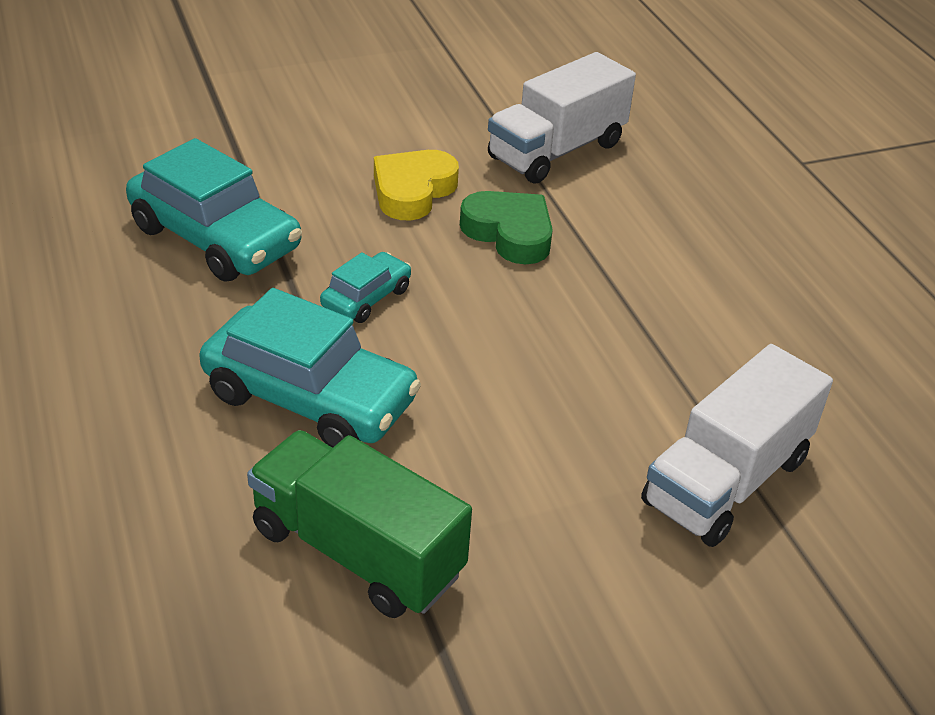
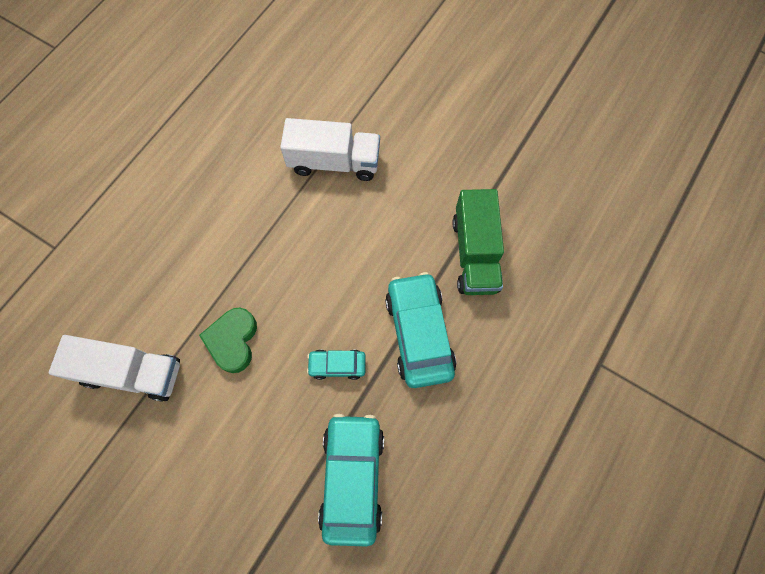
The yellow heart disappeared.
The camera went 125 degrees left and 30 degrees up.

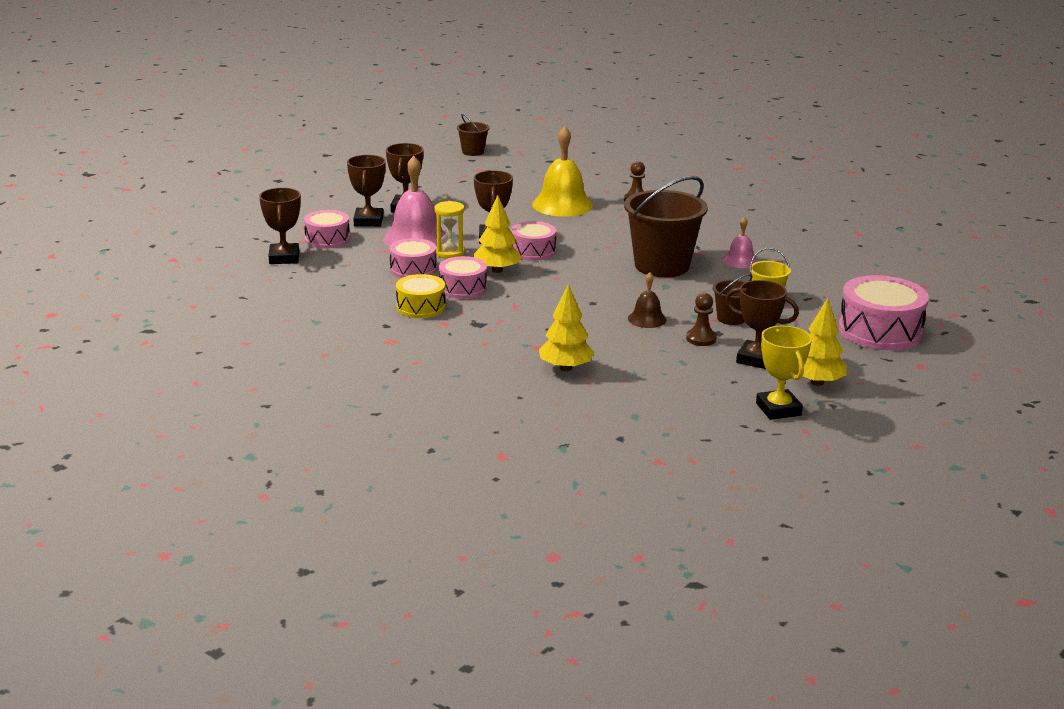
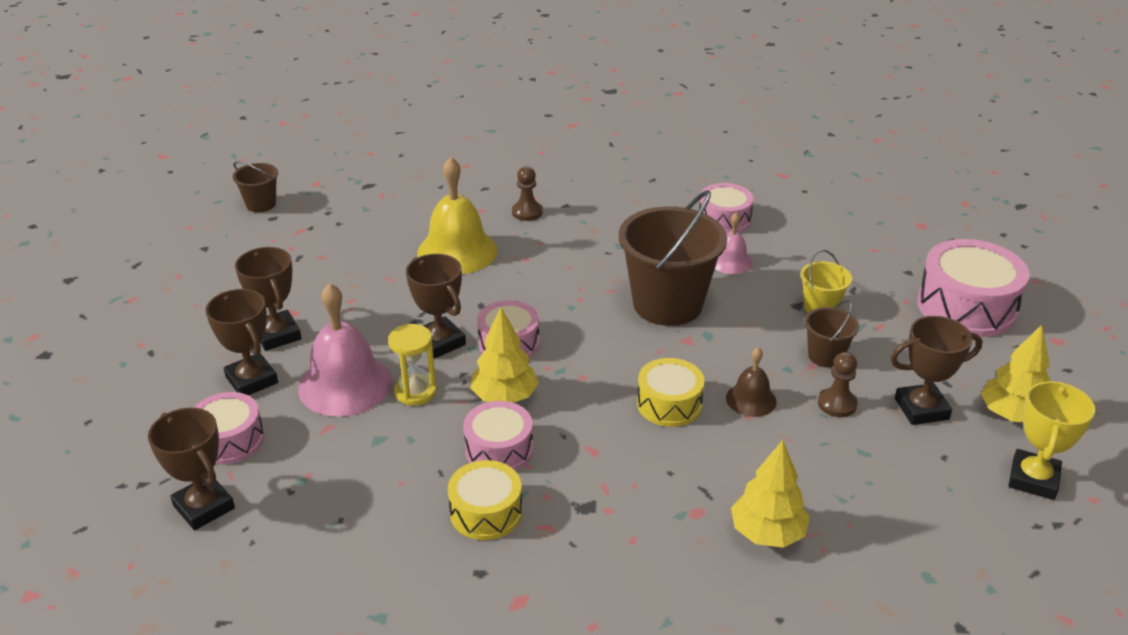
The yellow drum (no. 2 from left) appeared.
The pink drum (no. 2 from left in the first image) moved.
The yellow trophy turned 75 degrees clockwise.
The camera went 35 degrees left and 10 degrees up.

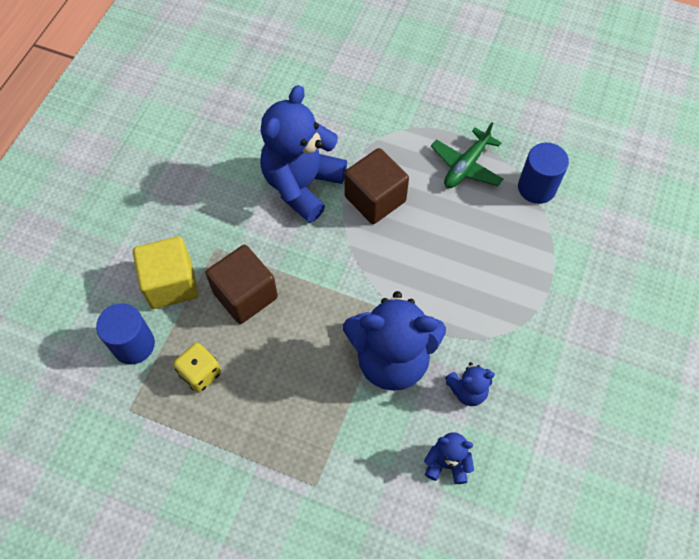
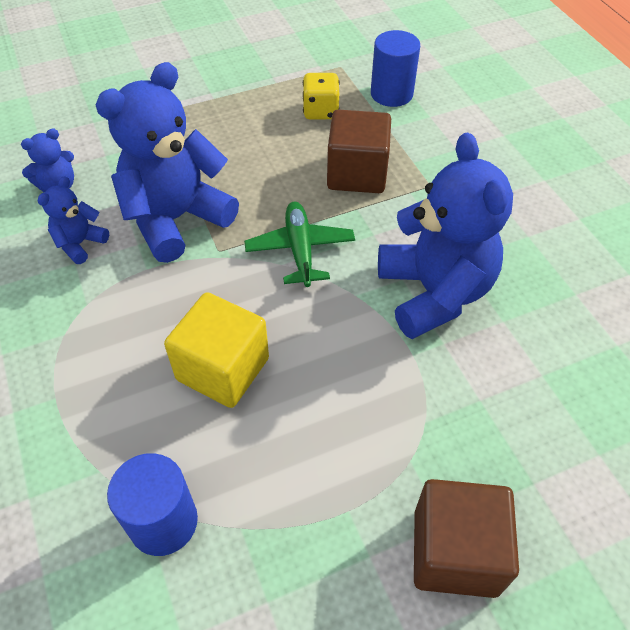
The yellow cube moved.
The green plane moved.
The brown cube (no. 2 from left) moved.
The camera went 135 degrees right and 10 degrees down.

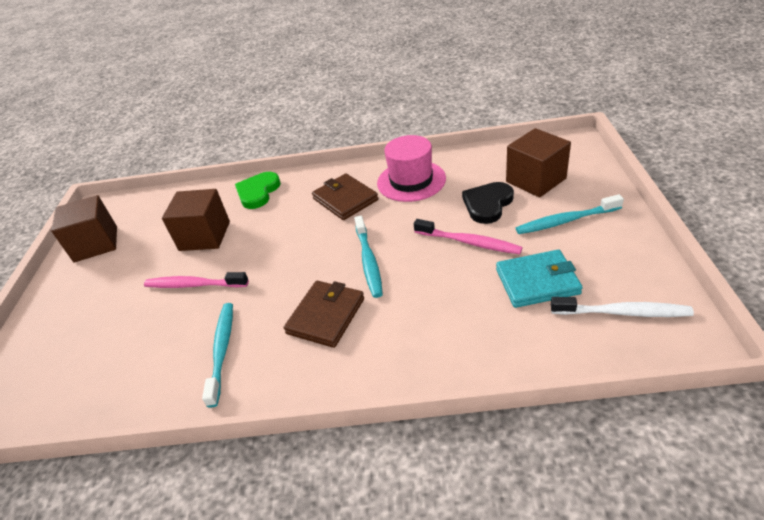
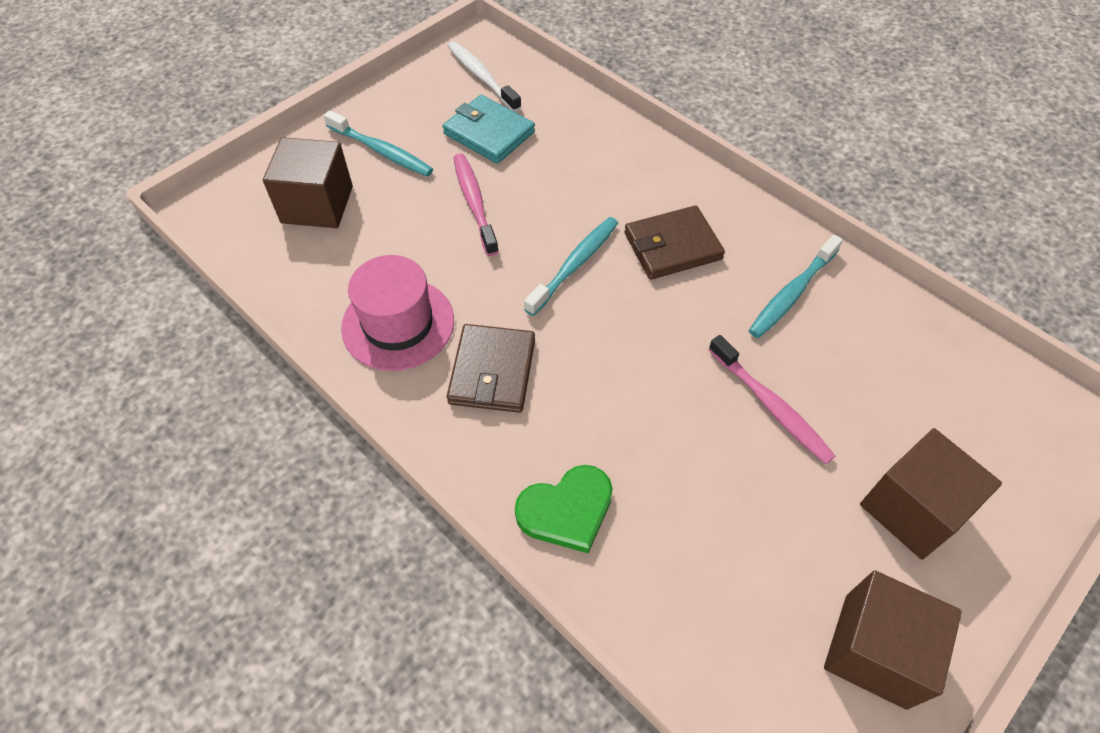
The brown cube (no. 2 from left in the first image) moved.
The black heart disappeared.
The camera went 140 degrees left and 15 degrees up.

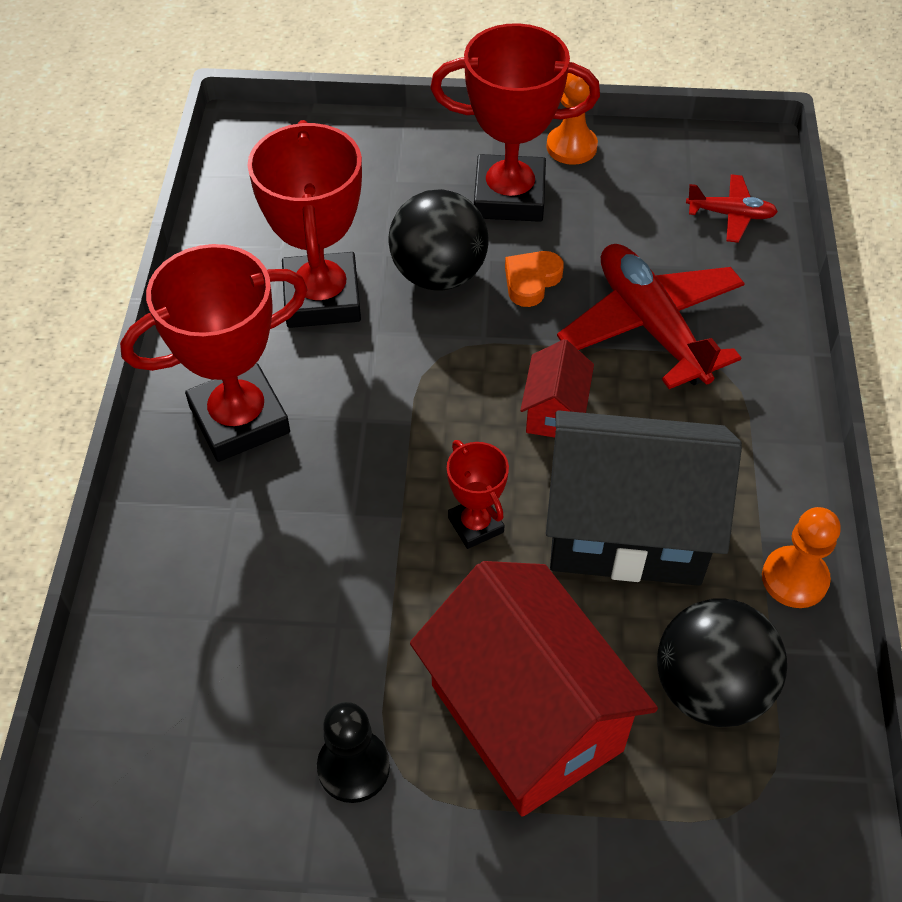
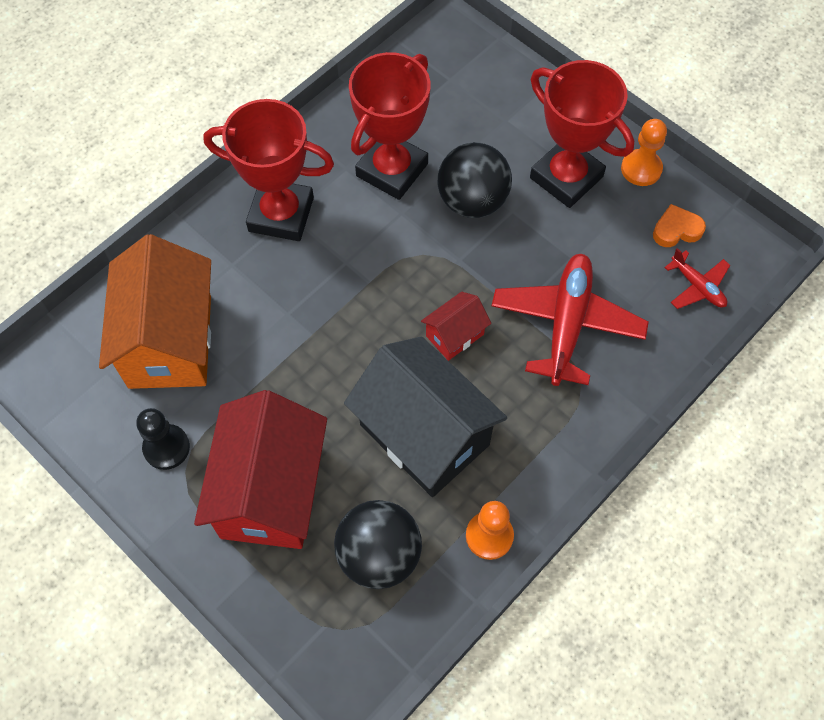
The orange house appeared.
The orange heart moved.
The red trophy (no. 3 from left) disappeared.
The camera went 40 degrees right and 10 degrees up.

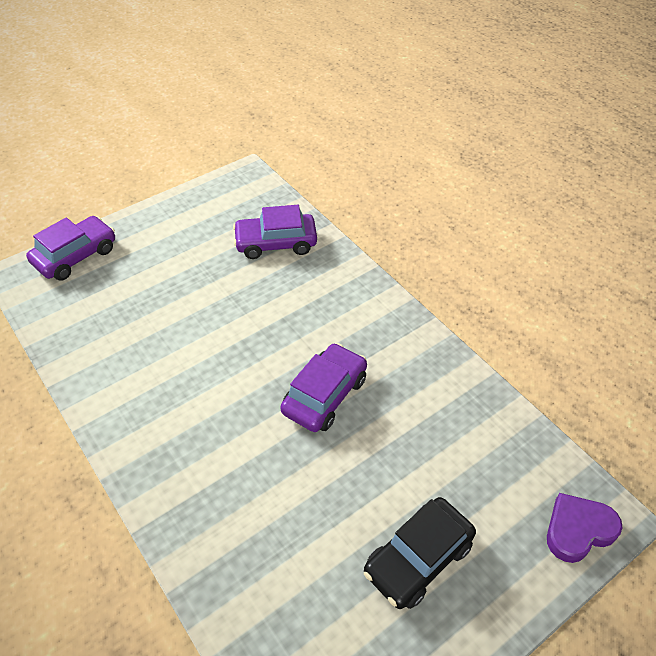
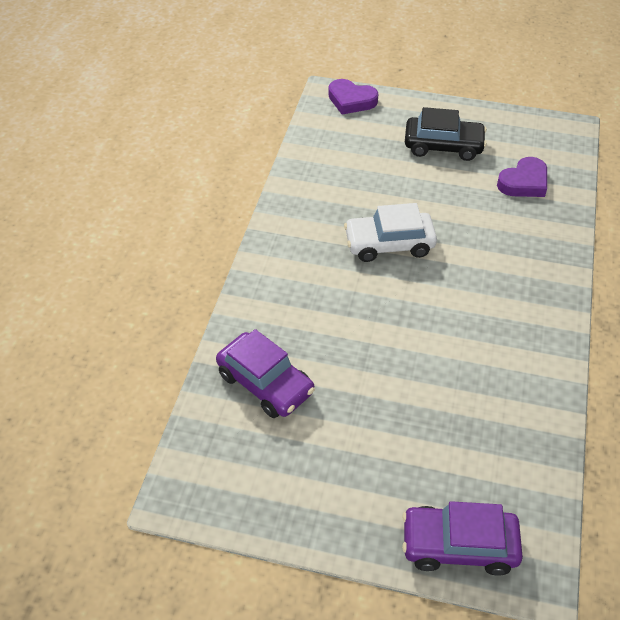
The purple car (no. 3 from left) became the white car.
The purple heart (no. 2 from left) appeared.
The camera went 130 degrees left and 0 degrees up.

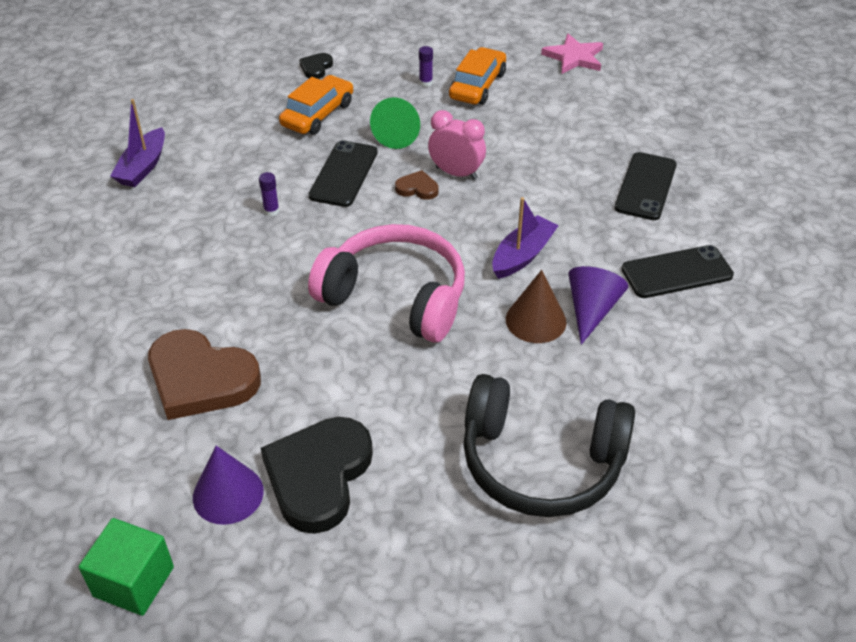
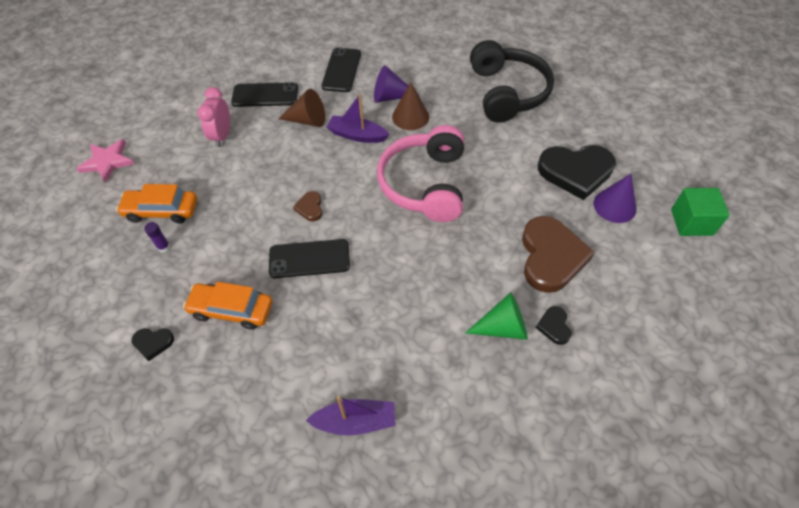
The pink clock moved.
The brown cone (no. 1 from left) appeared.
The black phone (no. 3 from left) turned 45 degrees clockwise.
The green cone moved.
The black heart (no. 2 from left) appeared.
The purple glue stick (no. 1 from left) disappeared.
The camera went 110 degrees left and 10 degrees up.

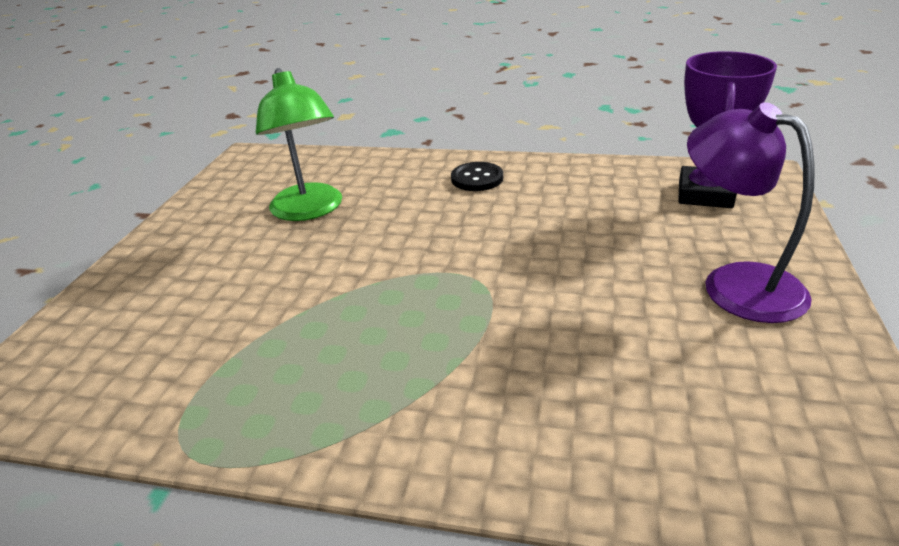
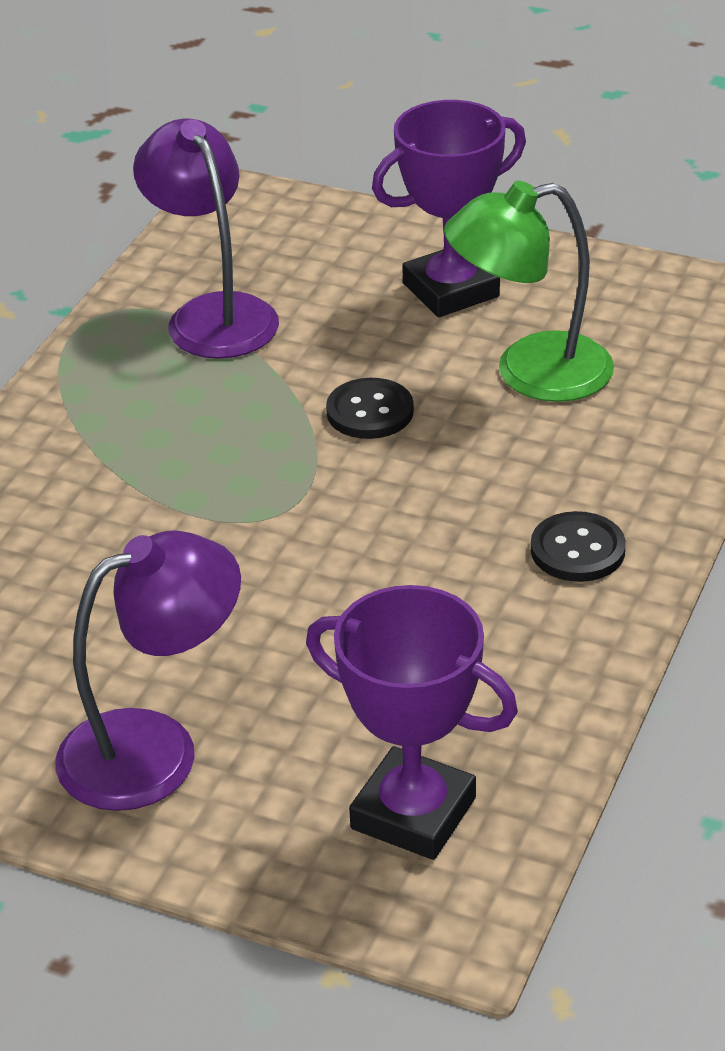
The purple lamp (no. 2 from left) appeared.
The black button (no. 1 from left) appeared.
The purple trophy (no. 2 from left) appeared.
The camera went 100 degrees right and 5 degrees up.

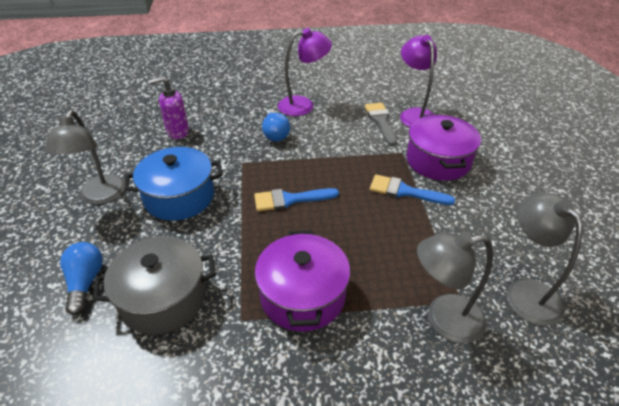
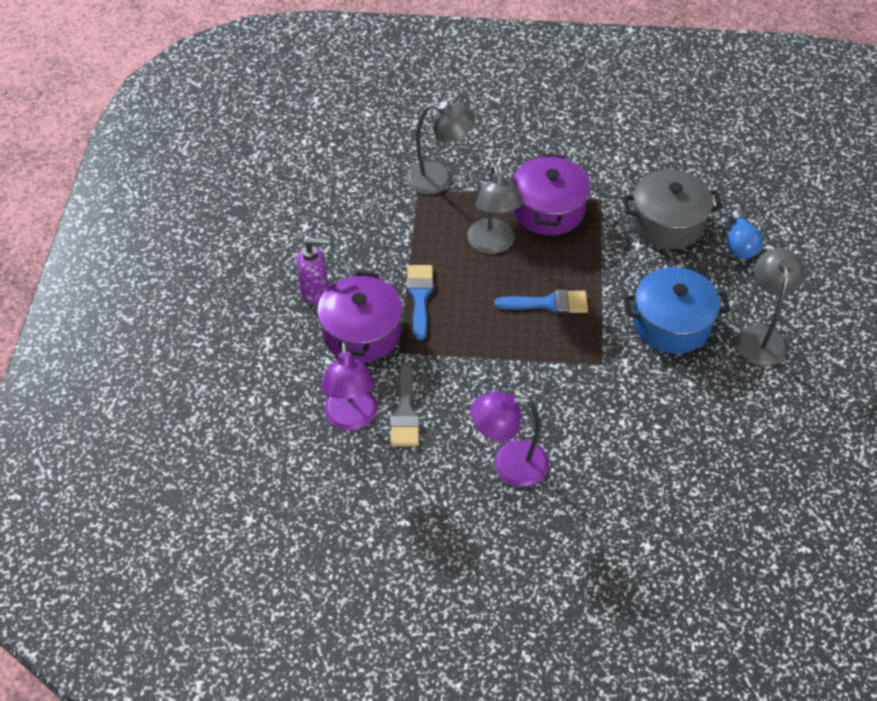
The purple soap dispenser moved.
The blue brush (no. 2 from left in the first image) turned 120 degrees counterclockwise.
The grey lamp (no. 3 from left in the first image) moved.
The blue light bulb (no. 2 from left) disappeared.
The camera went 170 degrees left and 10 degrees up.

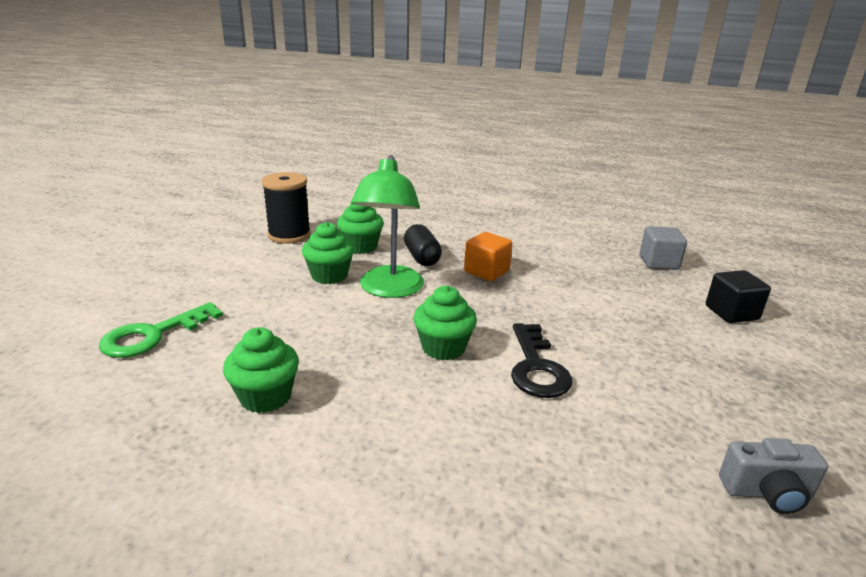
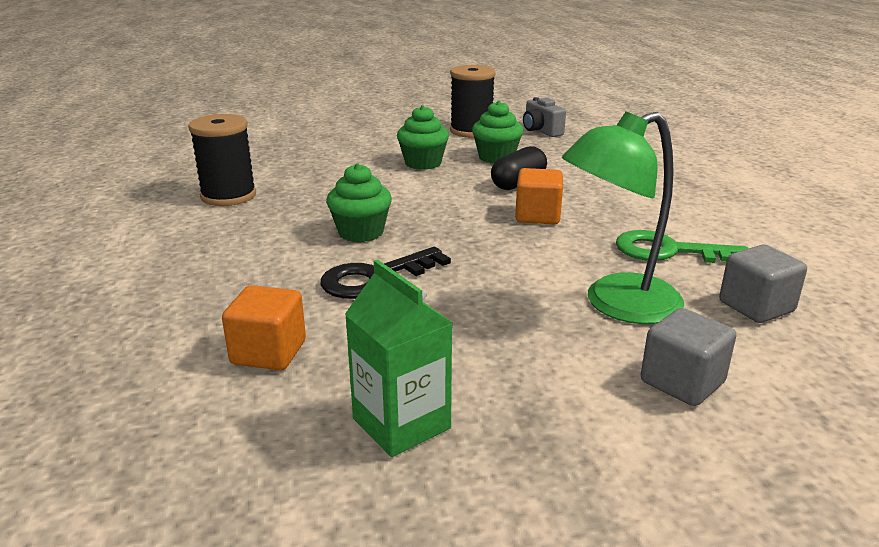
The green cupcake (no. 1 from left) was replaced by the black spool (no. 1 from left).
The orange cube (no. 1 from left) appeared.
The green carton appeared.
The grey camera moved.
The green lamp moved.
The green key moved.
The black cube became the grey cube (no. 1 from left).
The camera went 60 degrees right and 0 degrees up.

